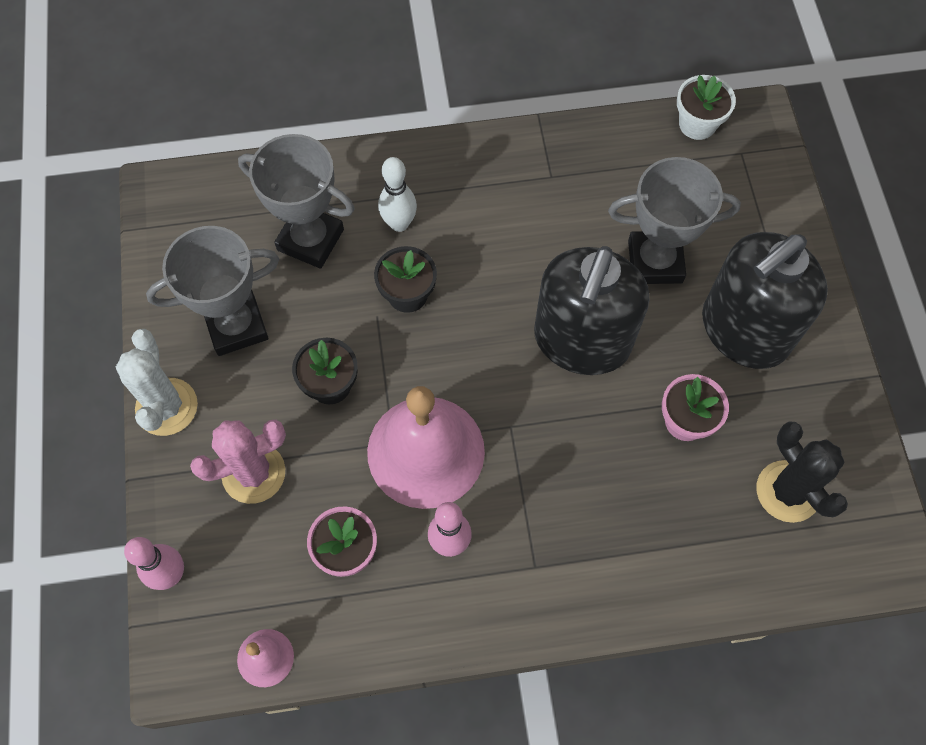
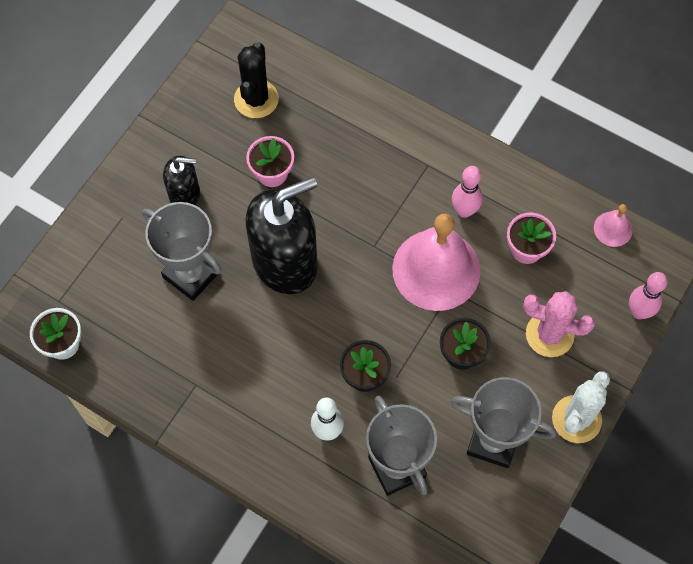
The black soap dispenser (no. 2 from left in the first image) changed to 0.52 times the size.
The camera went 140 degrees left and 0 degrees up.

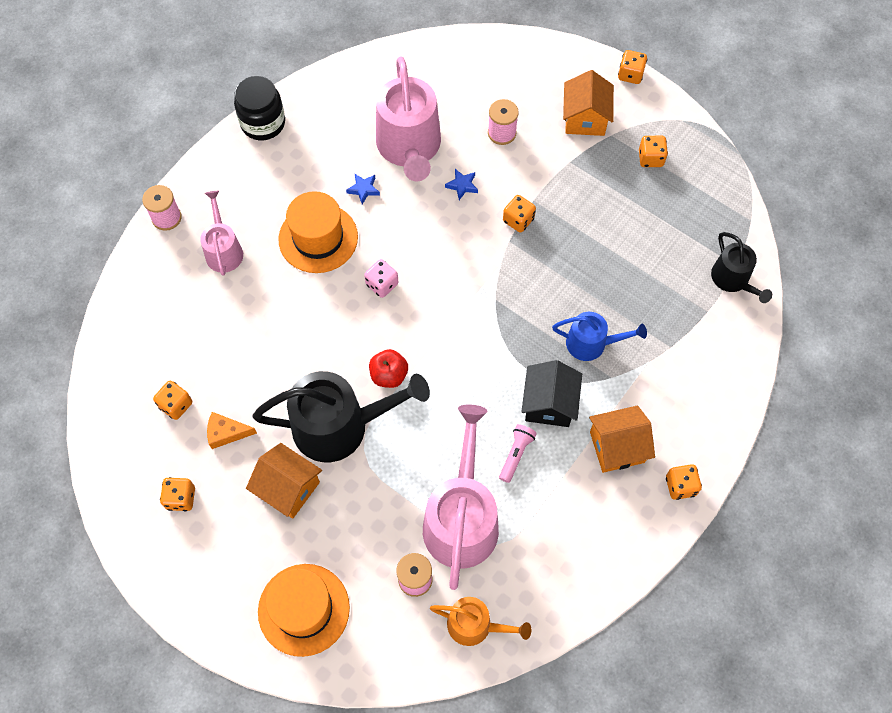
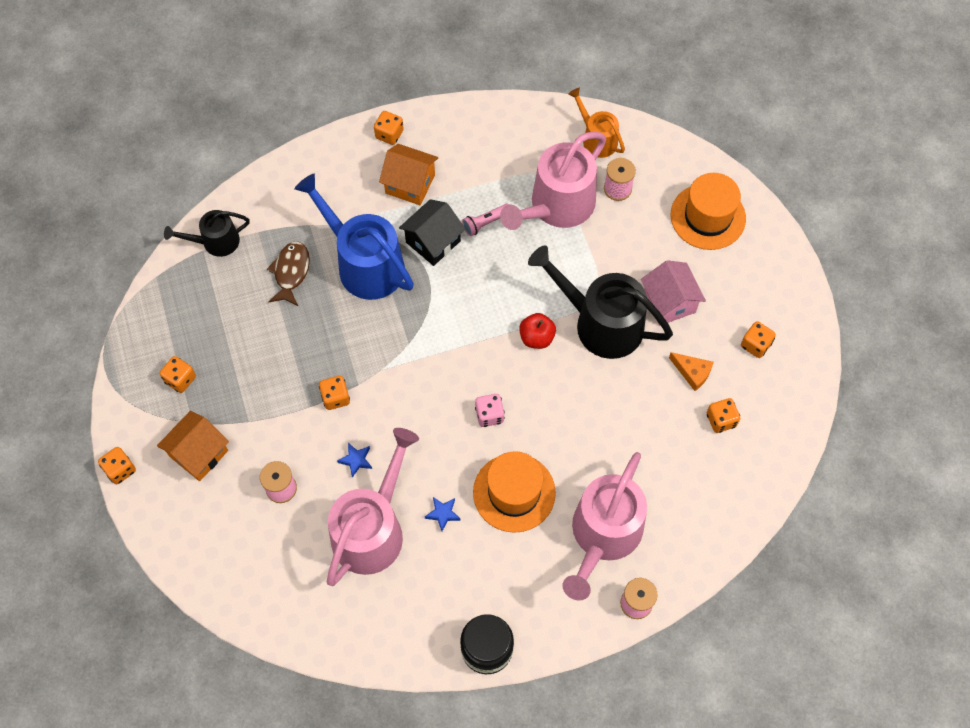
The black watering can (no. 2 from left in the first image) turned 120 degrees counterclockwise.
The brown fish appeared.
The blue watering can changed to 1.81 times the size.
The pink watering can (no. 1 from left in the first image) changed to 1.81 times the size.
The orange house (no. 1 from left) became the pink house.
The camera went 145 degrees left and 0 degrees up.

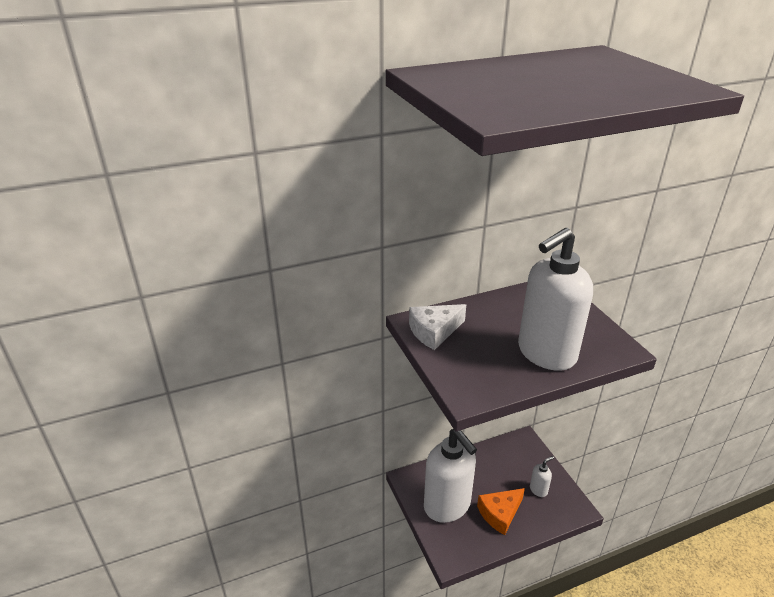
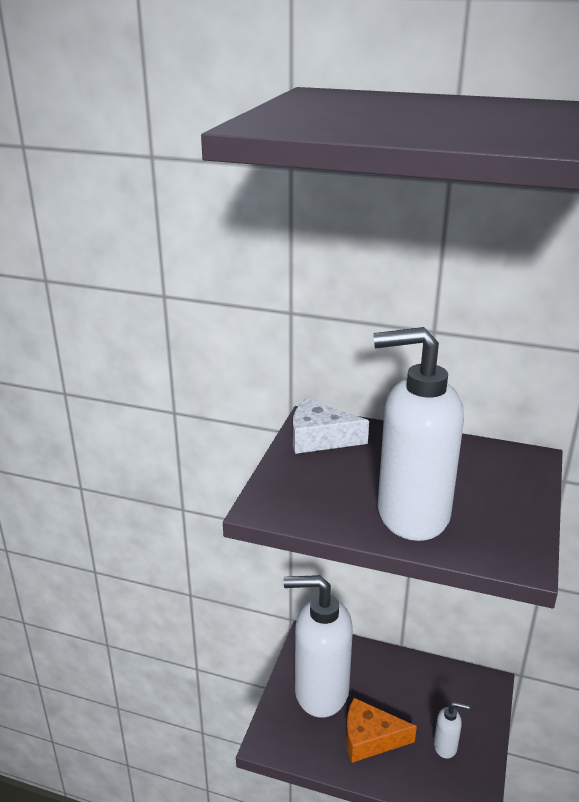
The white soap dispenser (no. 1 from left) turned 90 degrees clockwise.
The camera went 40 degrees right and 5 degrees down.

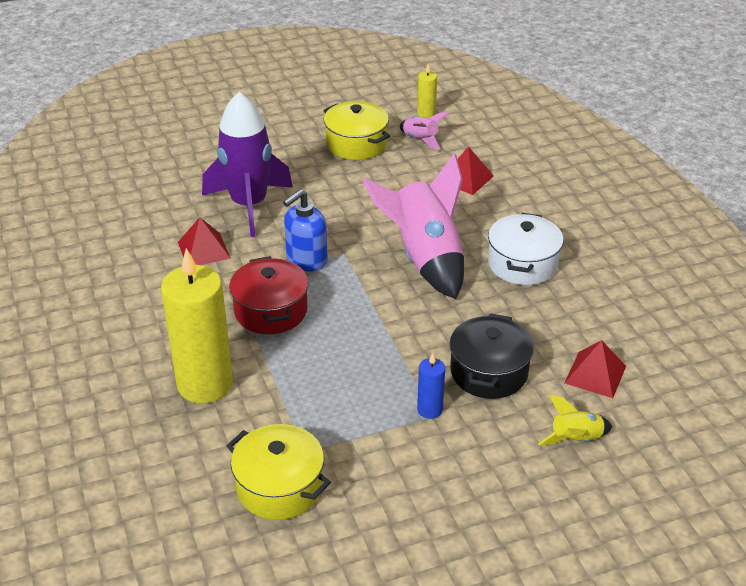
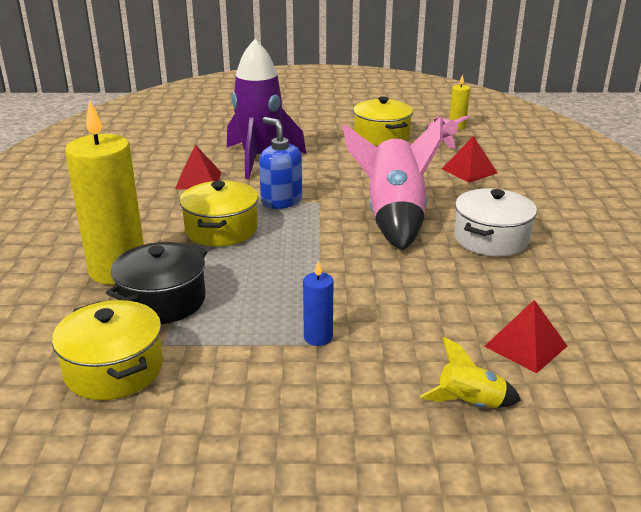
The black pot moved.
The red pot became the yellow pot (no. 2 from left).
The blue soap dispenser turned 75 degrees clockwise.
The camera went 20 degrees right and 10 degrees down.

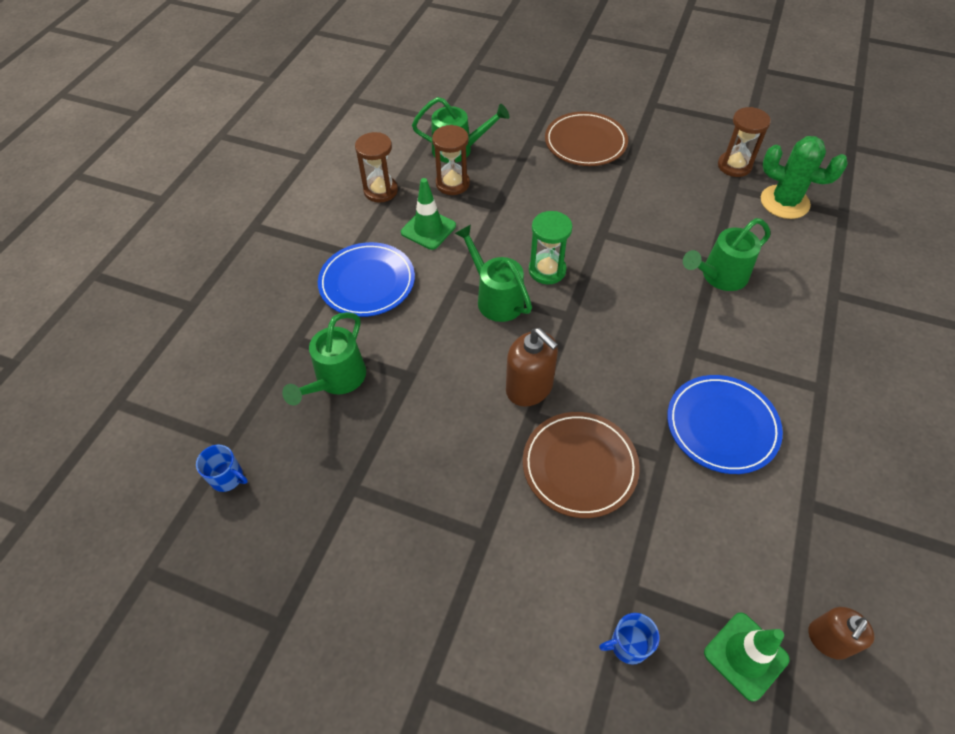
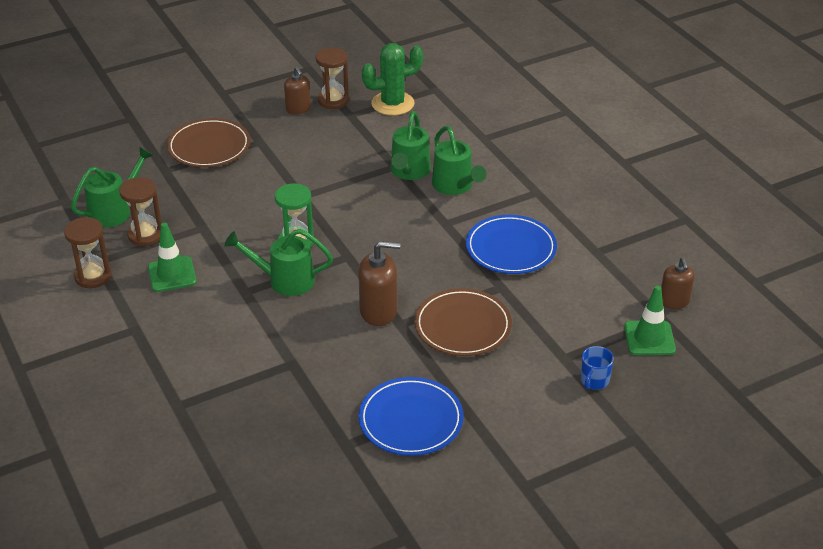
The brown soap dispenser (no. 1 from left) appeared.
The blue plate (no. 1 from left) moved.
The green watering can (no. 1 from left in the first image) moved.
The blue mug (no. 1 from left) disappeared.
The camera went 50 degrees left and 15 degrees down.

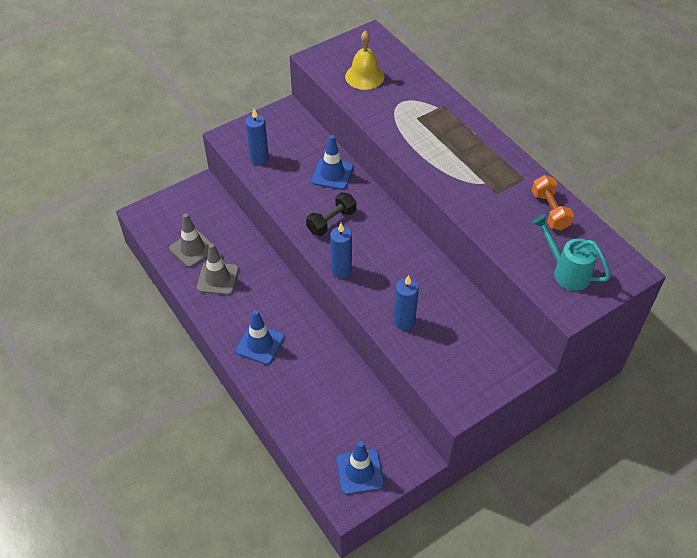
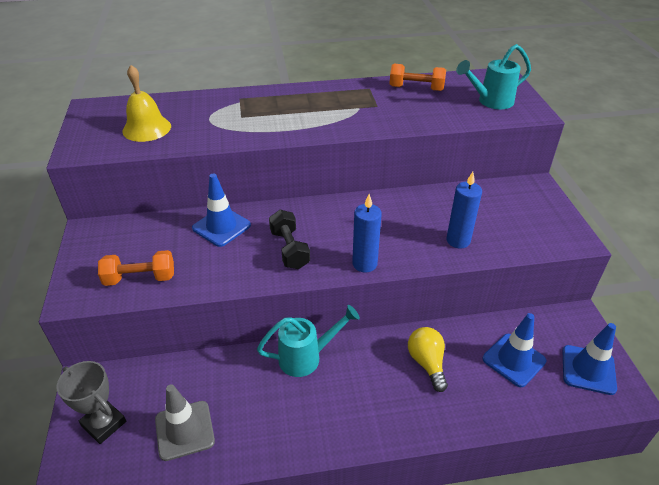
The grey trophy appeared.
The blue candle (no. 1 from left) was replaced by the orange dumbbell (no. 1 from left).
The turquoise watering can (no. 1 from left) appeared.
The yellow light bulb appeared.
The blue traffic cone (no. 1 from left in the first image) moved.
The grey traffic cone (no. 2 from left) disappeared.
The camera went 65 degrees left and 10 degrees down.

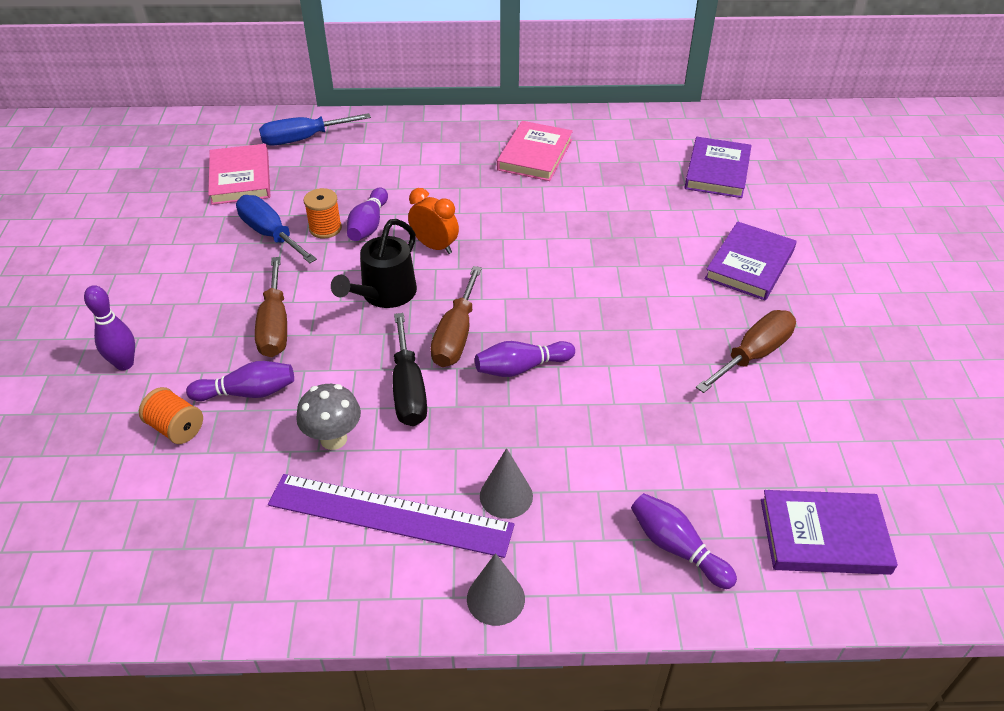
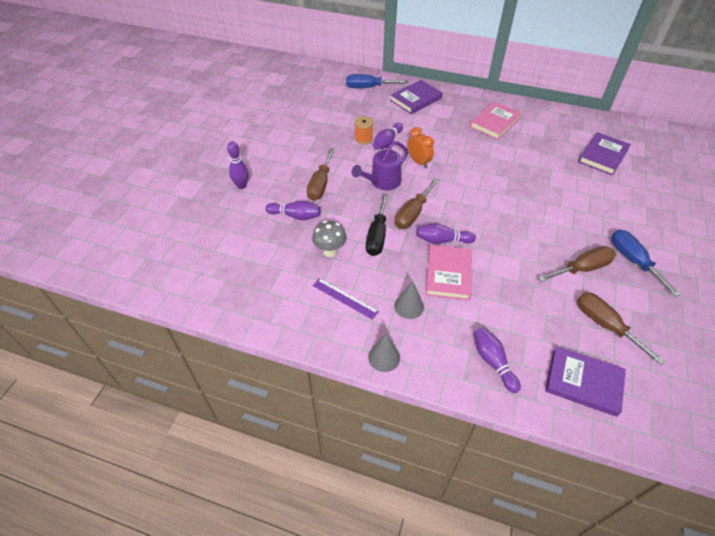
The purple ruler changed to 0.55 times the size.
The black watering can became the purple watering can.
The purple book (no. 2 from left in the first image) moved.
The pink book (no. 1 from left) moved.
The brown screwdriver (no. 4 from left) appeared.
The blue screwdriver (no. 1 from left in the first image) moved.
The orange spool (no. 1 from left) disappeared.
The camera went 20 degrees right and 5 degrees up.

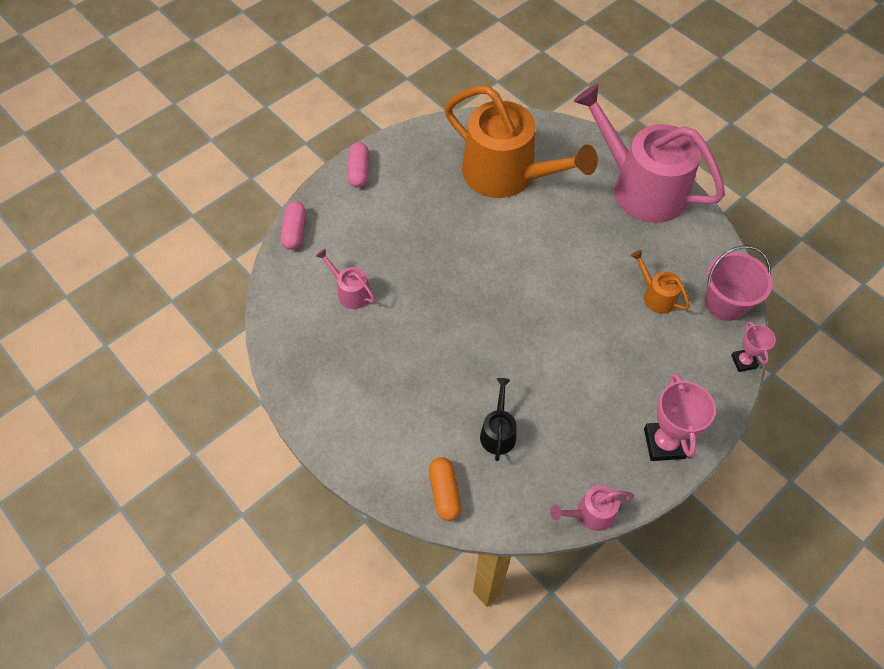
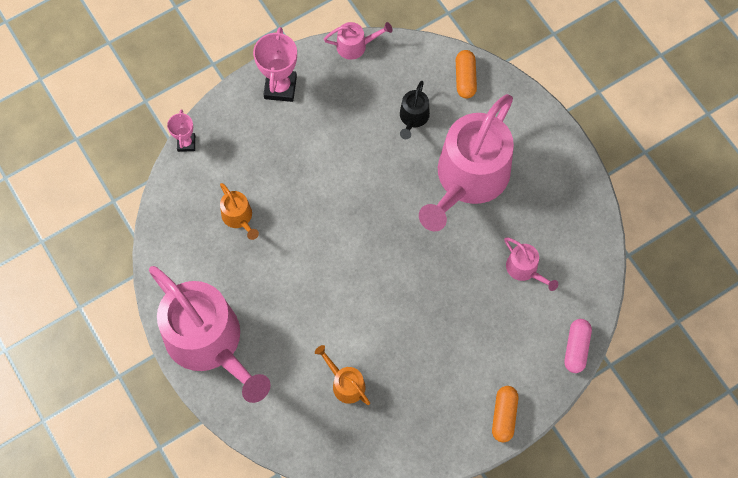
The orange watering can (no. 1 from left in the first image) changed to 0.42 times the size.
The pink watering can (no. 3 from left) appeared.
The pink capsule (no. 2 from left) became the orange capsule (no. 2 from left).
The pink bucket disappeared.
The camera went 170 degrees left and 10 degrees up.

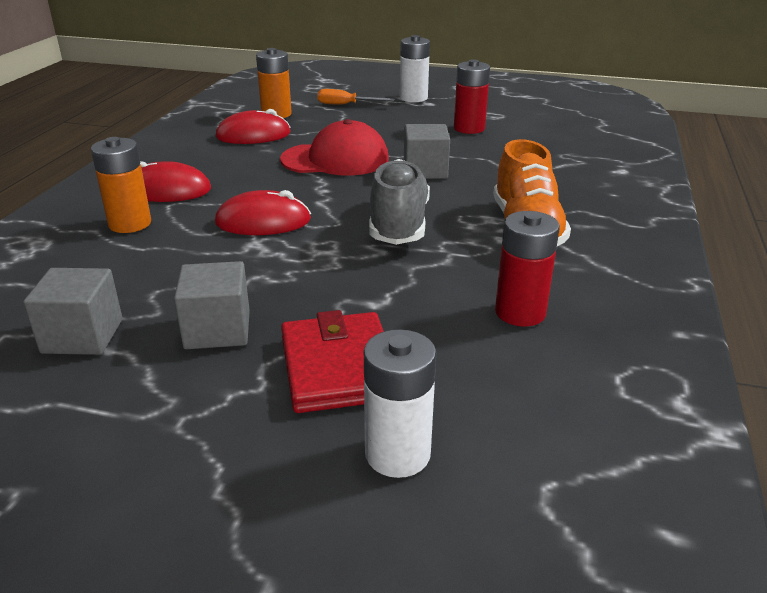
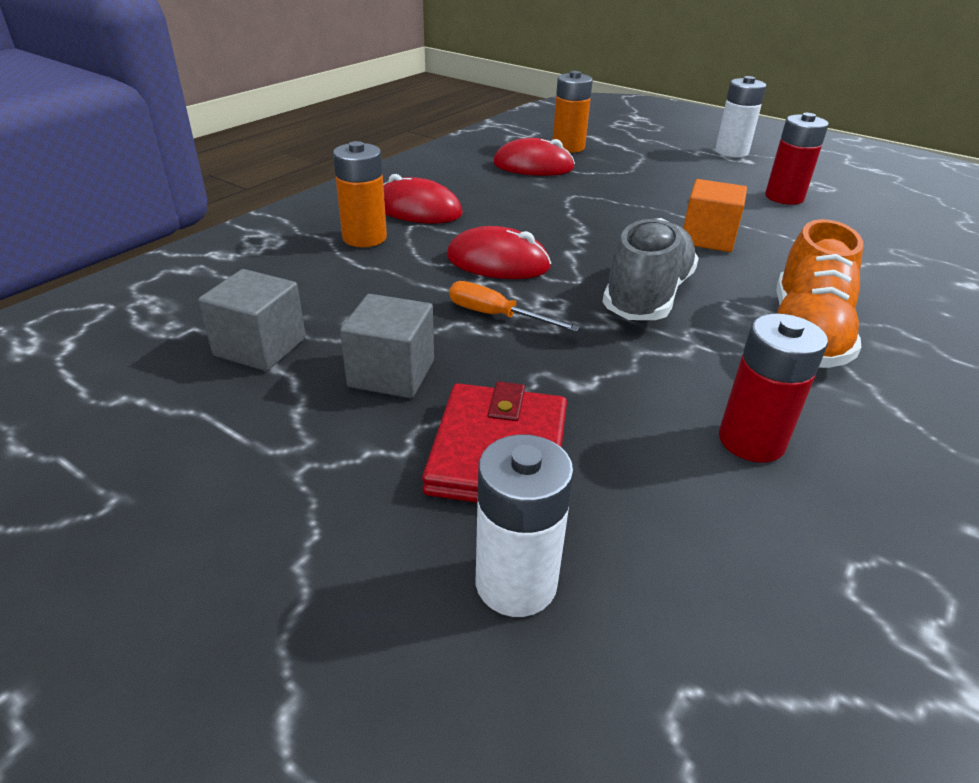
The orange screwdriver moved.
The grey cube (no. 3 from left) became the orange cube.
The red cap disappeared.
The camera went 20 degrees right and 5 degrees up.

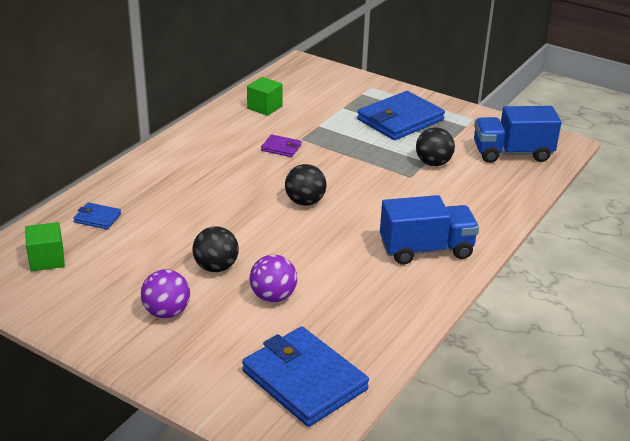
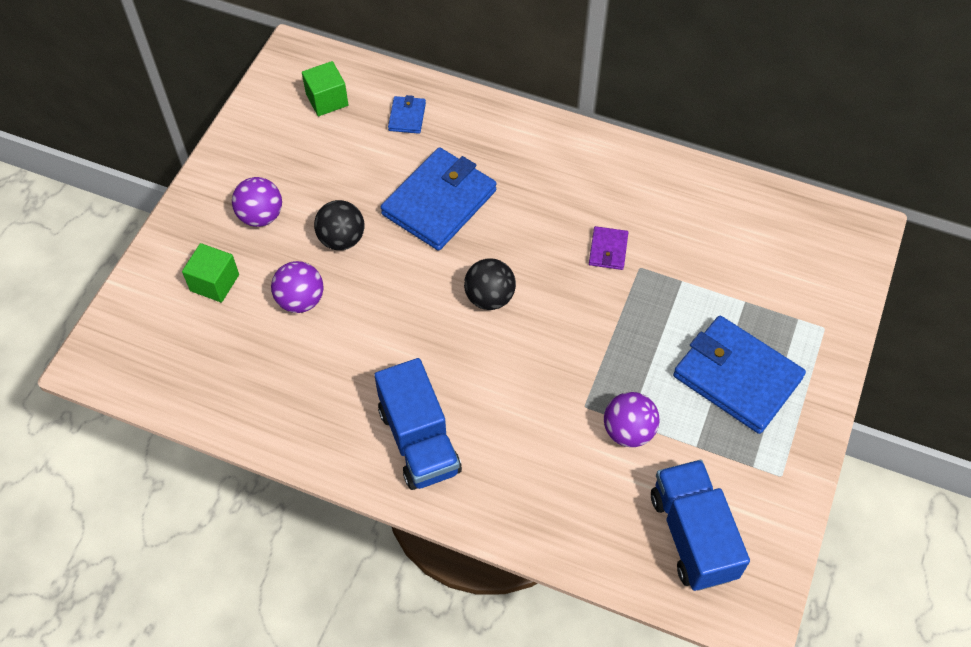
The green cube (no. 2 from left in the first image) moved.
The blue wallet (no. 2 from left) moved.
The black ball (no. 3 from left) became the purple ball (no. 3 from left).
The camera went 80 degrees right and 25 degrees up.

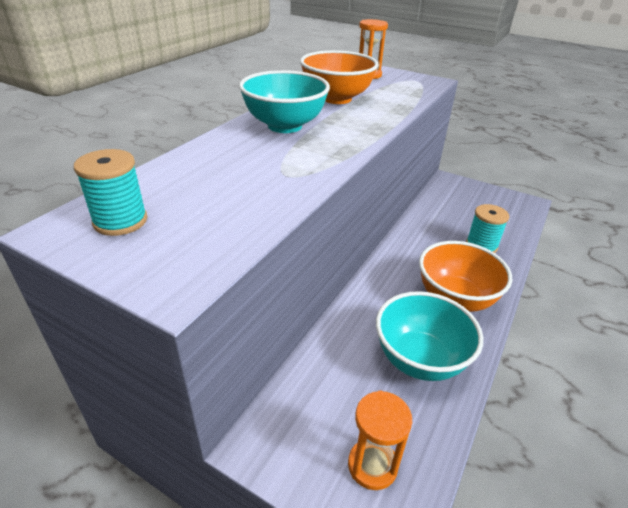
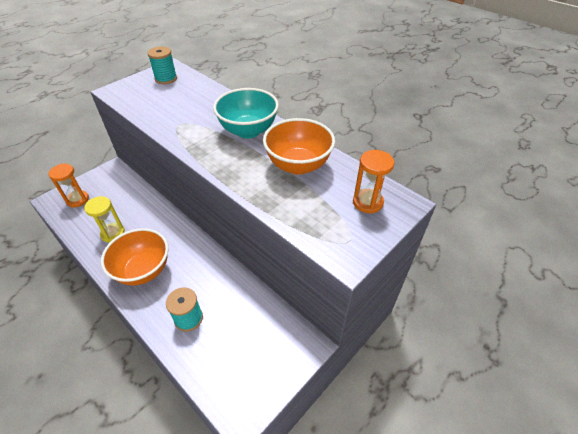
The turquoise bowl (no. 2 from left) was replaced by the yellow hourglass.
The camera went 105 degrees right and 10 degrees up.

